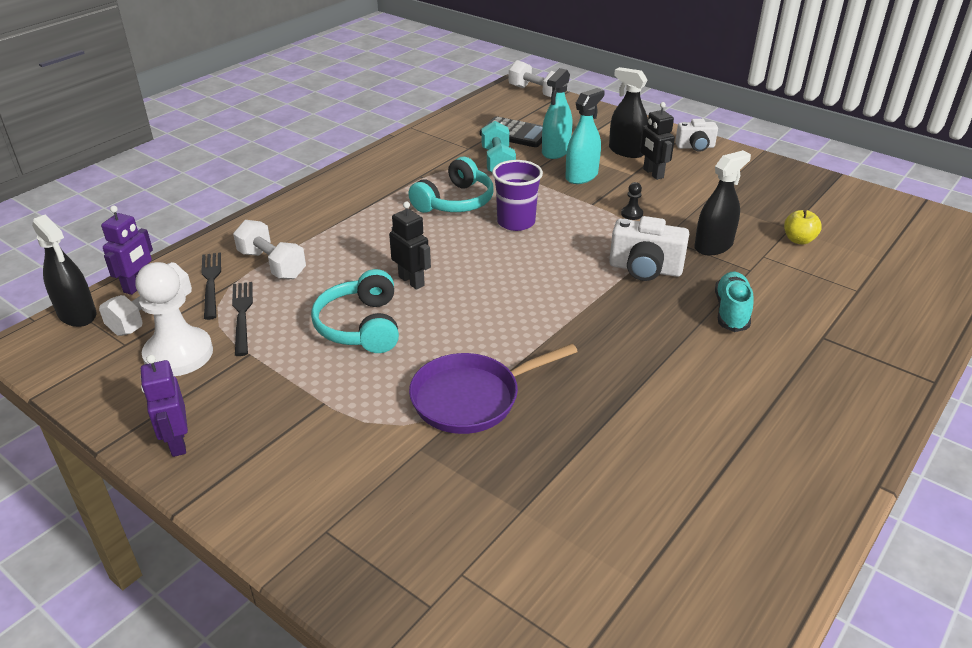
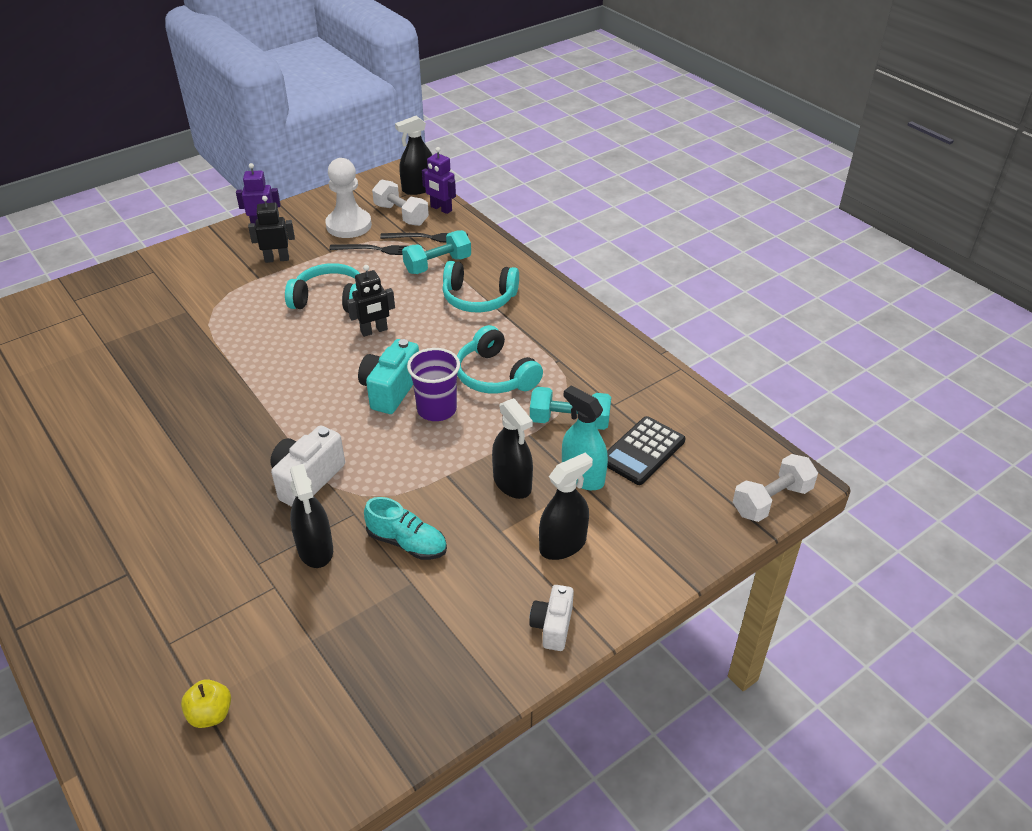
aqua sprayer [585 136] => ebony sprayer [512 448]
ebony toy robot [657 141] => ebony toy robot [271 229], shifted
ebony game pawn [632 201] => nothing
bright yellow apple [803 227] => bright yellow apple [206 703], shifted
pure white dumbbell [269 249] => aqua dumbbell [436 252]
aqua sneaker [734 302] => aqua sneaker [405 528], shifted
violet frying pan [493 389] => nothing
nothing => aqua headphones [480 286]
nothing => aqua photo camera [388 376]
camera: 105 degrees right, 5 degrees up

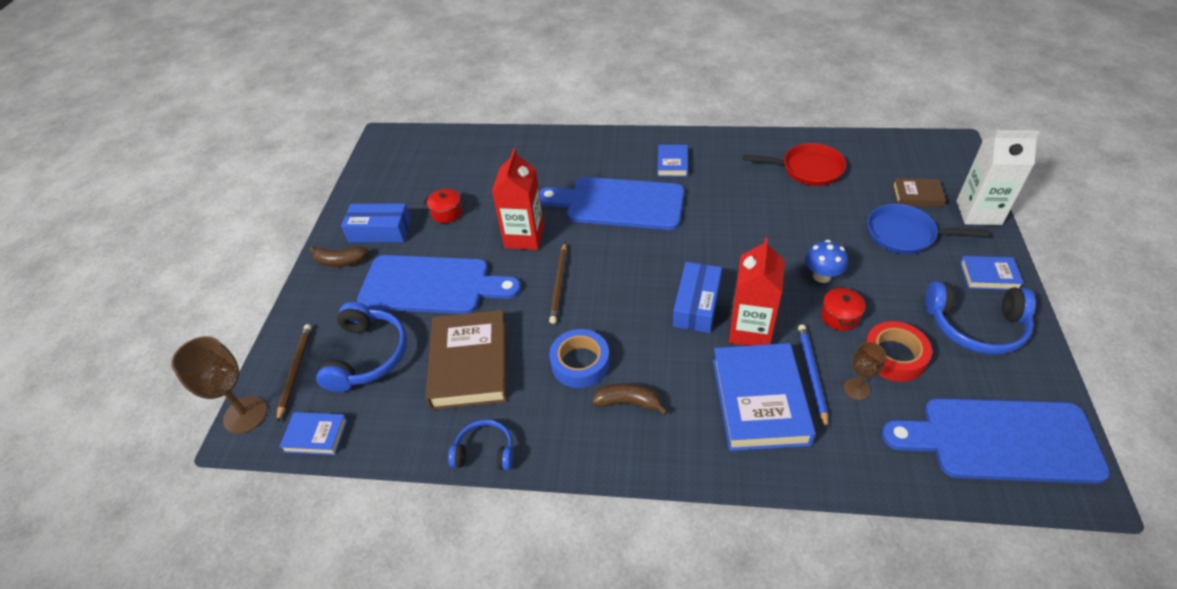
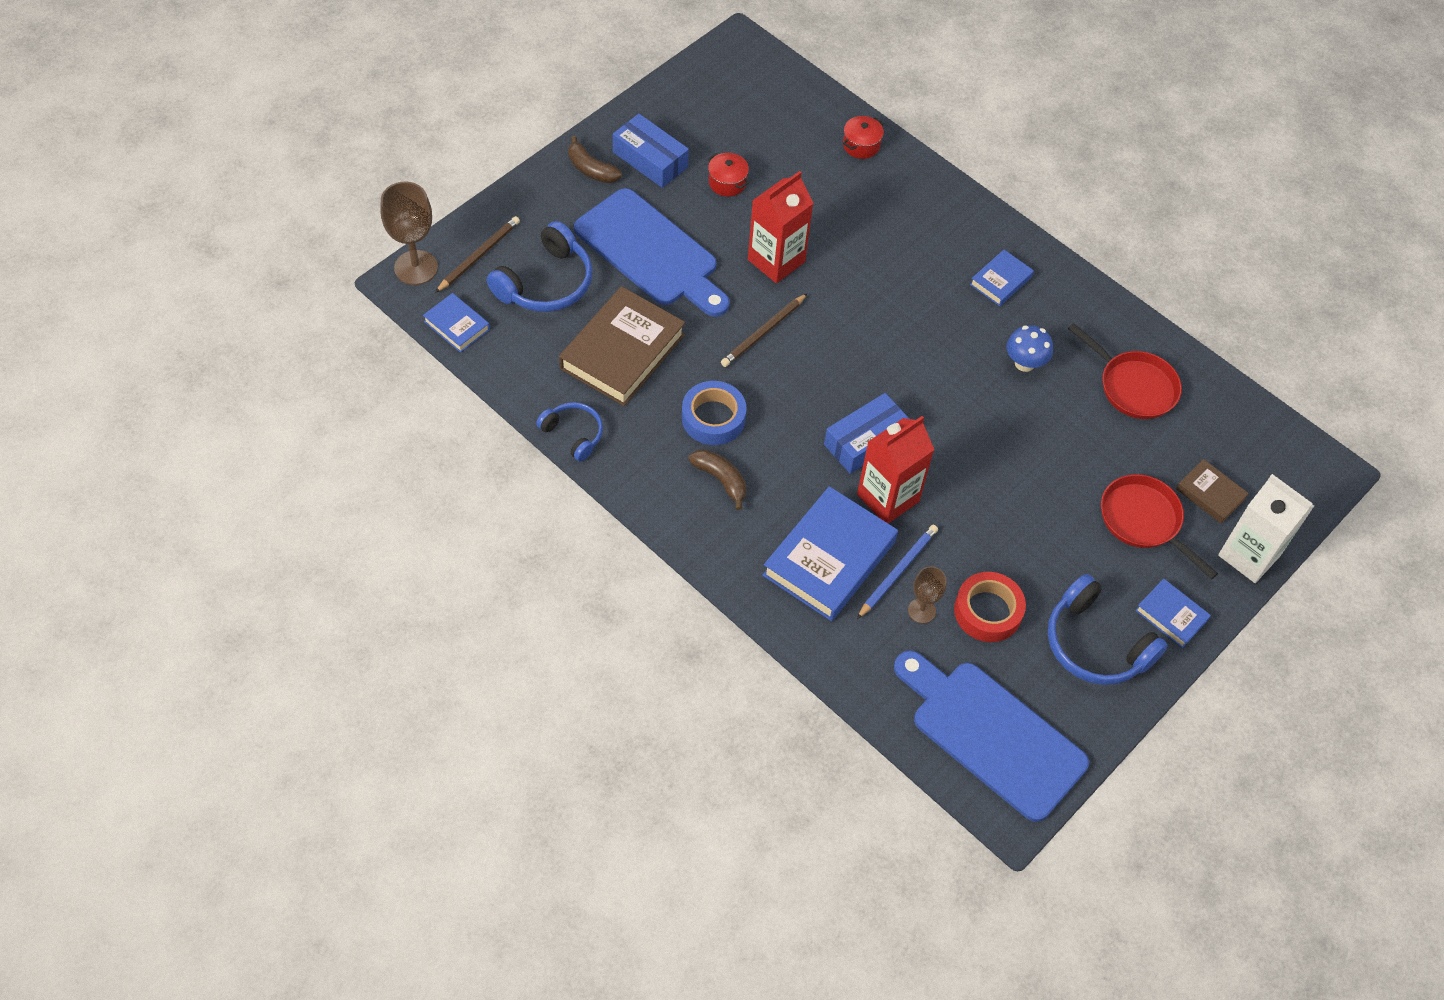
cobalt cutting board [612 203] => nothing
cobalt frying pan [928 229] => scarlet frying pan [1159 526]
cobalt fungus [826 261] => cobalt fungus [1030 348], shifted
scarlet stockpot [843 308] => scarlet stockpot [863 137], shifted
camera: 30 degrees right, 10 degrees up

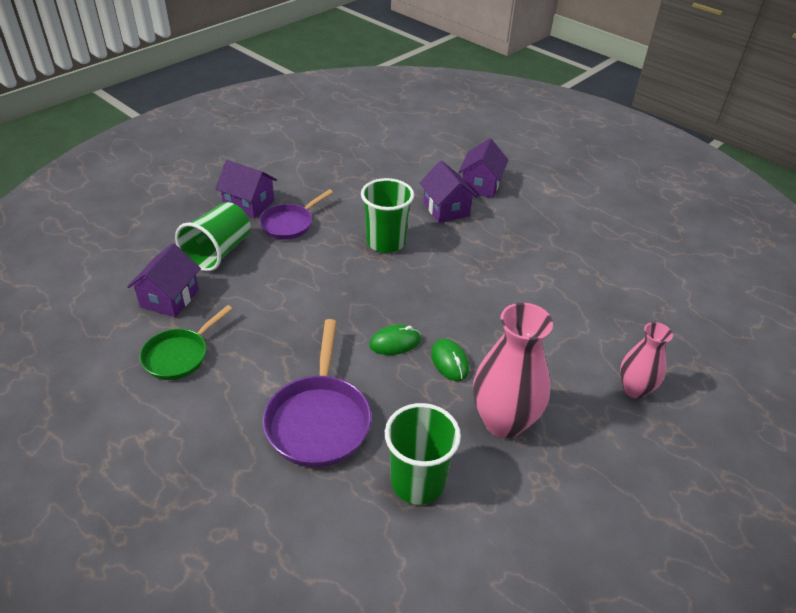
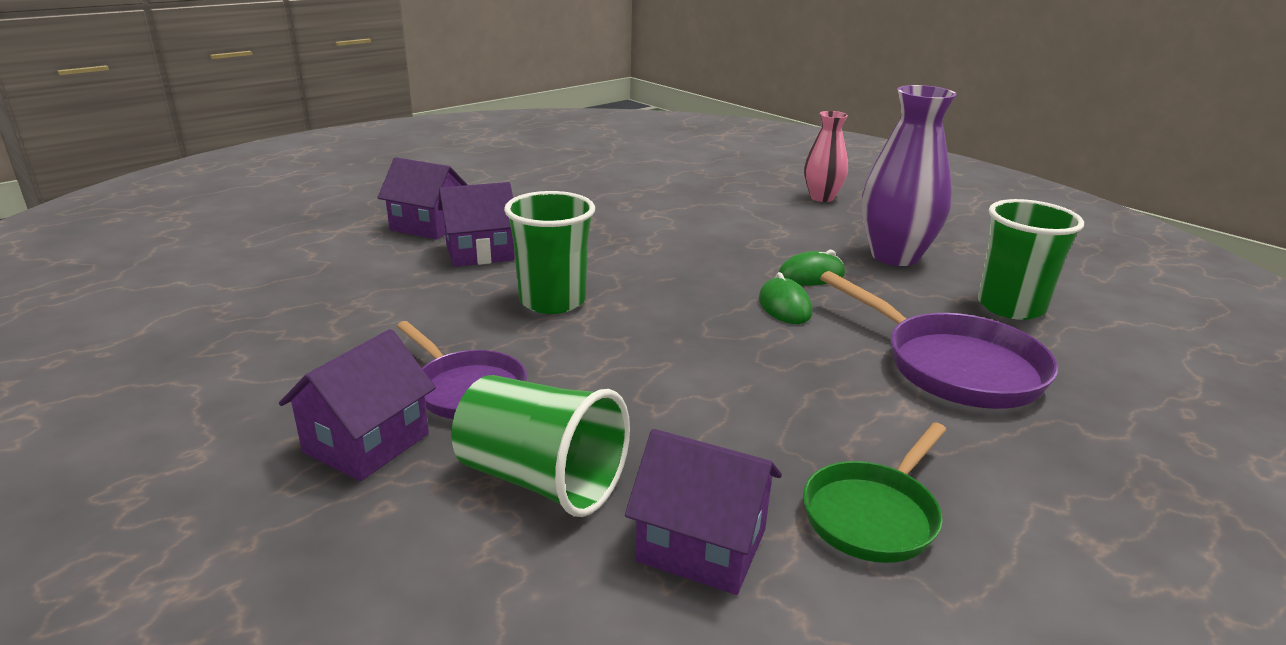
pink tall vase [513 370] => violet tall vase [909 175]
leaf-green frying pan [186 342] => leaf-green frying pan [874 492], 90 degrees clockwise
violet frying pan [317 393] => violet frying pan [939 340], 45 degrees clockwise
camera: 85 degrees left, 15 degrees down

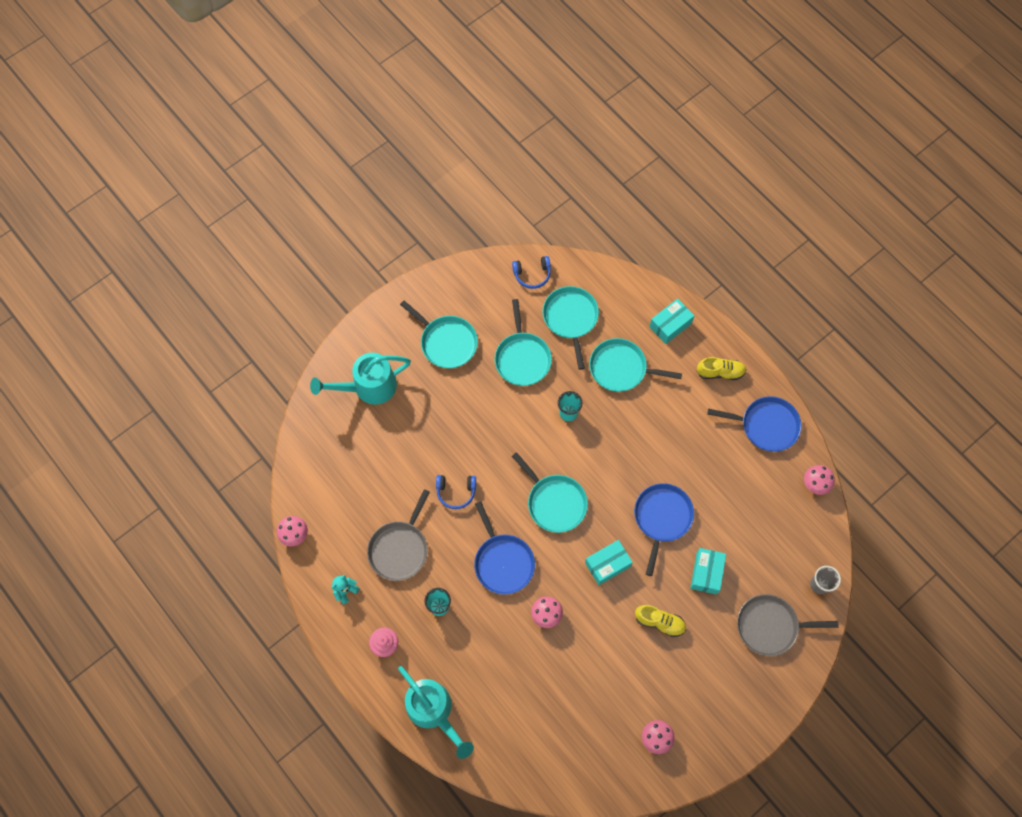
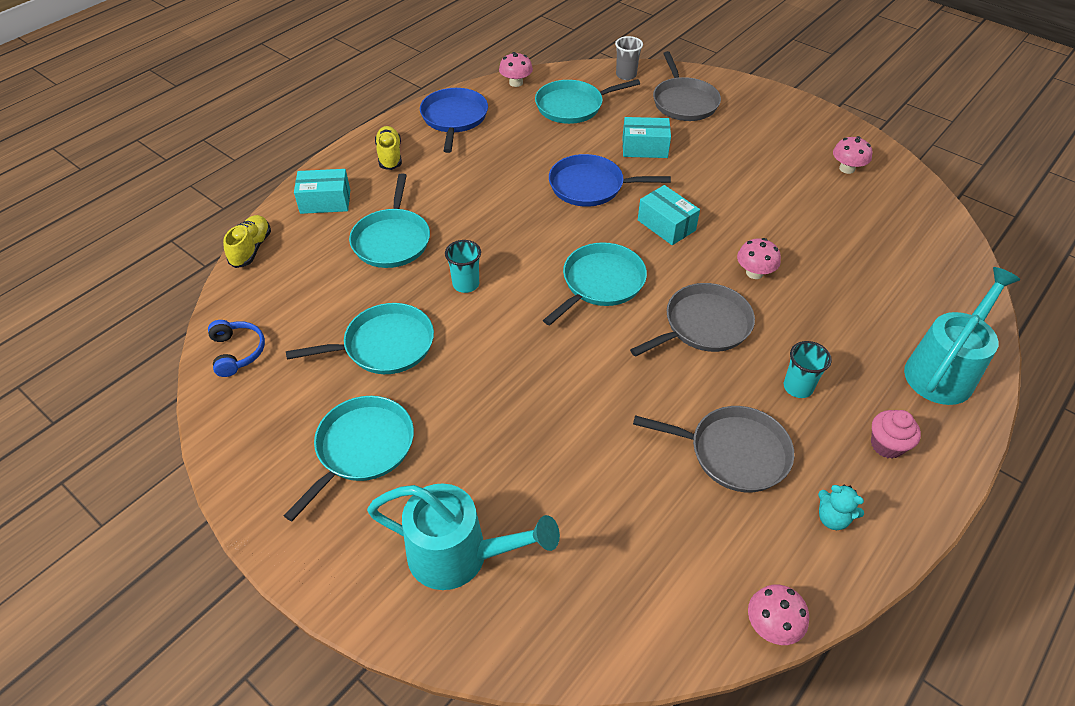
aqua frying pan [570 328] => aqua frying pan [587 101], shifted
aqua package [671 321] => aqua package [322 191], 45 degrees counterclockwise
aqua watering can [360 379] => aqua watering can [463 536], 45 degrees counterclockwise
cobalt headphones [456 492] => nothing
cobalt frying pan [504 548] => ash-grey frying pan [692 320]
bright yellow sneaker [660 621] => bright yellow sneaker [247 241], shifted
camera: 100 degrees left, 20 degrees down

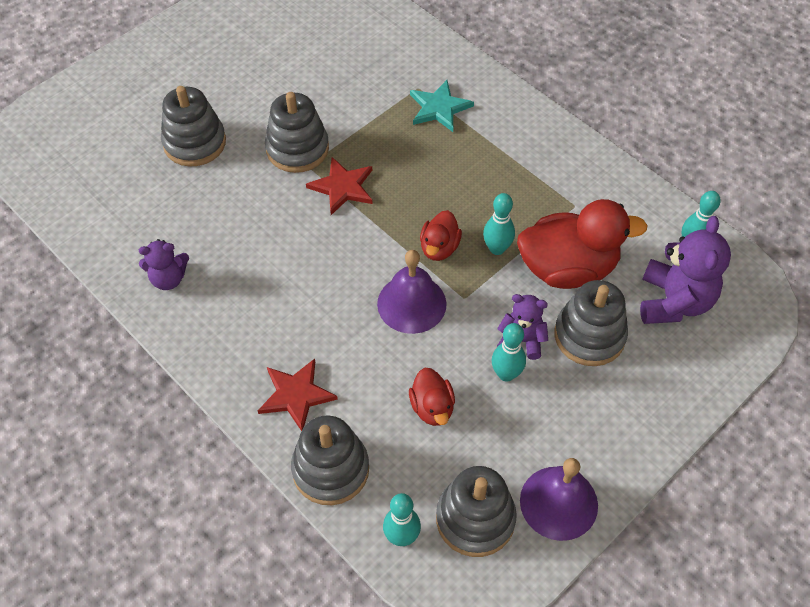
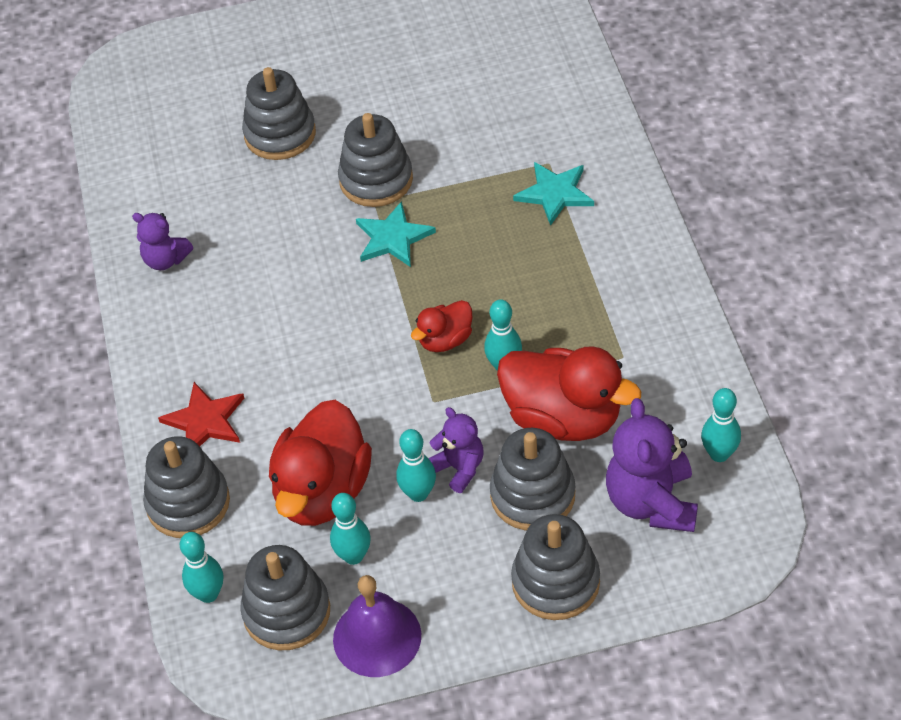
scarlet star [339 186] => aqua star [396 234]
violet teddy bear [685 270] => violet teddy bear [652 465], 135 degrees clockwise
violet hand bell [411 292] => nothing
scarlet rubber duck [432 397] => scarlet rubber duck [320 463], x1.95
nothing => aqua tenpin [350 529]
nothing => ash-grey stacking toy [555 567]
camera: 35 degrees right, 5 degrees down

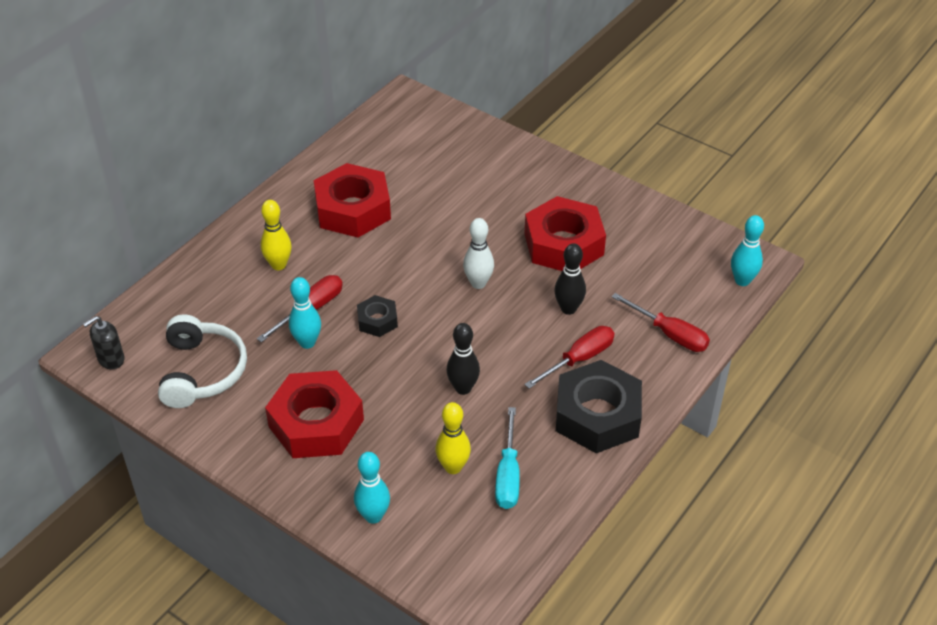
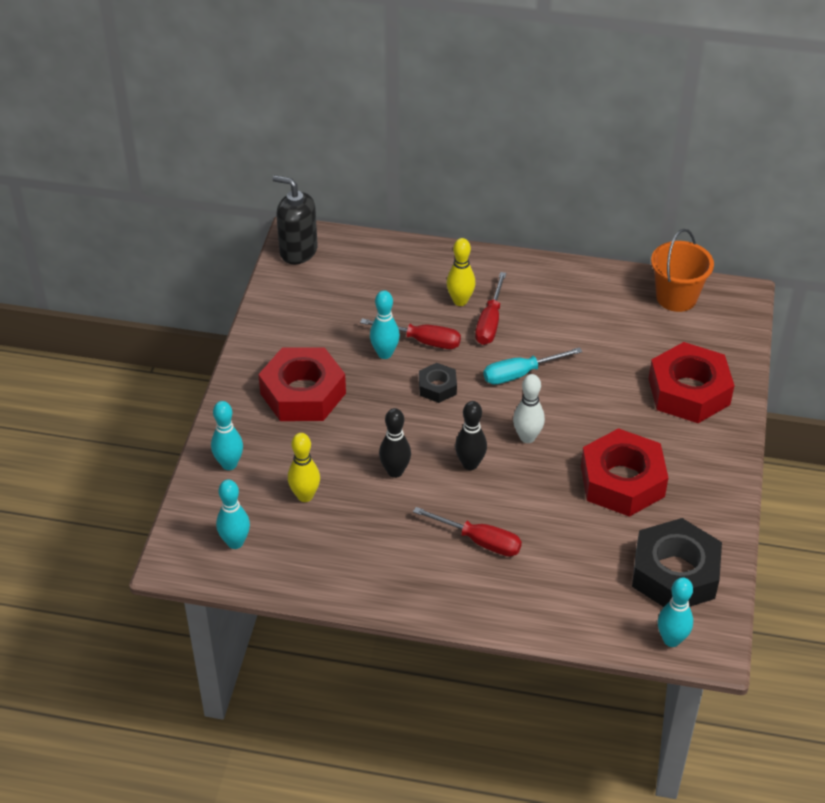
scarlet nut [352 200] => scarlet nut [691 382], shifted
ebony tenpin [570 279] => ebony tenpin [471 435], shifted
scarlet flat screwdriver [661 322] => scarlet flat screwdriver [490 308], shifted
pure white headphones [202 361] => nothing
ebony soap dispenser [104 342] => ebony soap dispenser [295 219], x1.64
ebony nut [599 406] => ebony nut [677 562], shifted
aqua flat screwdriver [507 458] => aqua flat screwdriver [533 366], shifted
nothing => orange bucket [682 270]
nothing => aqua tenpin [233 514]
camera: 65 degrees right, 0 degrees up

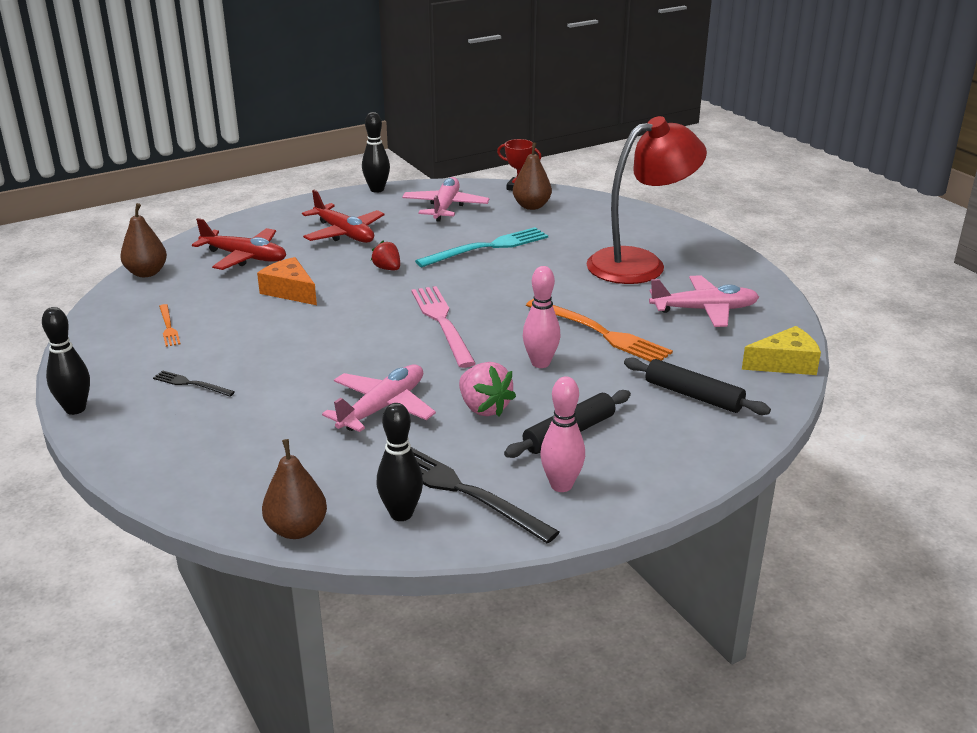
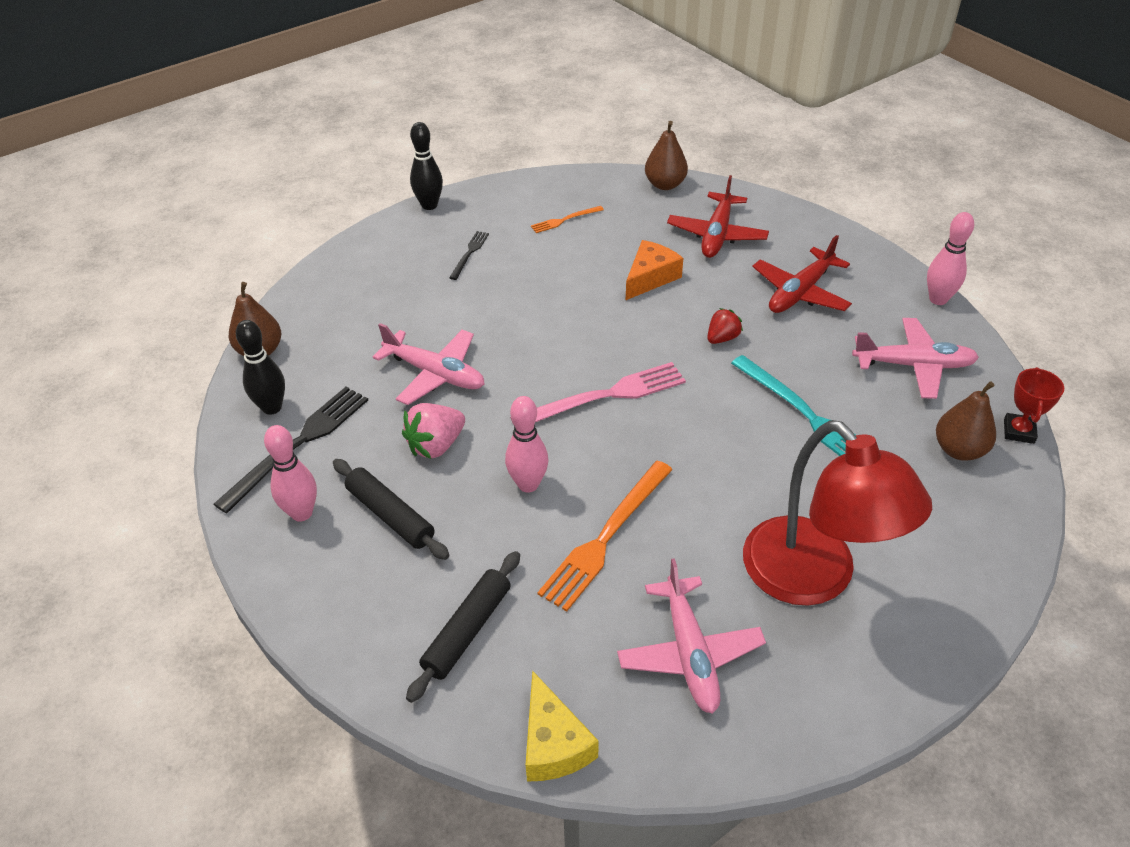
ebony tenpin [376 152] => pink tenpin [950 258]
camera: 85 degrees right, 15 degrees up

